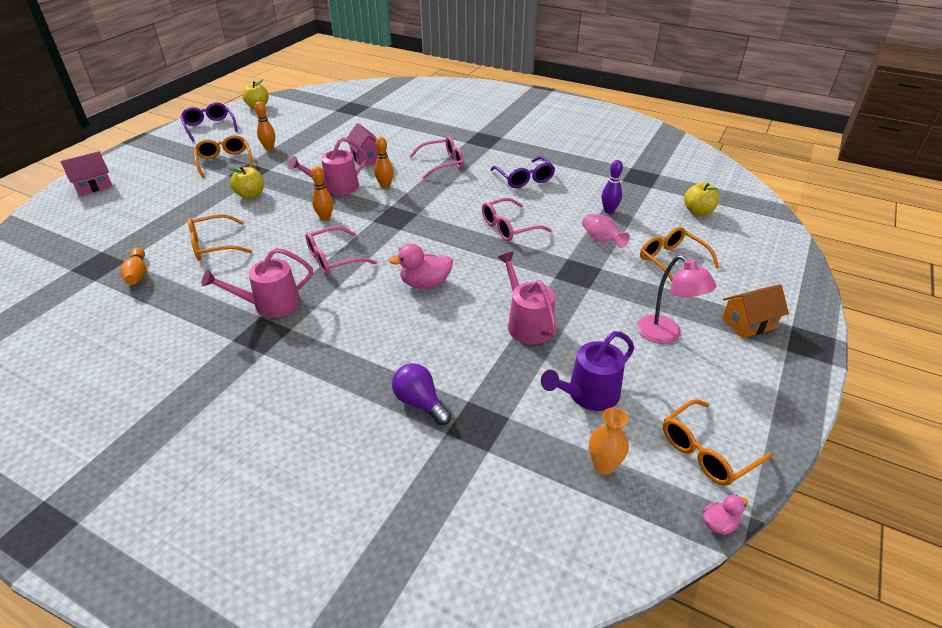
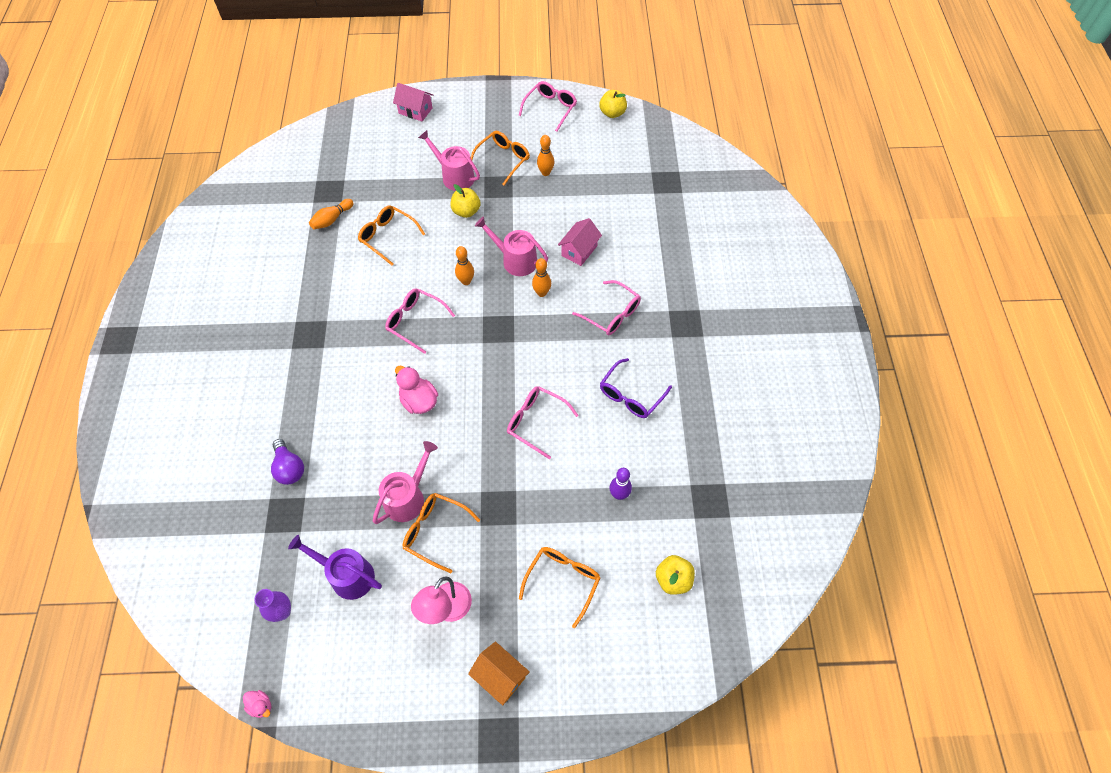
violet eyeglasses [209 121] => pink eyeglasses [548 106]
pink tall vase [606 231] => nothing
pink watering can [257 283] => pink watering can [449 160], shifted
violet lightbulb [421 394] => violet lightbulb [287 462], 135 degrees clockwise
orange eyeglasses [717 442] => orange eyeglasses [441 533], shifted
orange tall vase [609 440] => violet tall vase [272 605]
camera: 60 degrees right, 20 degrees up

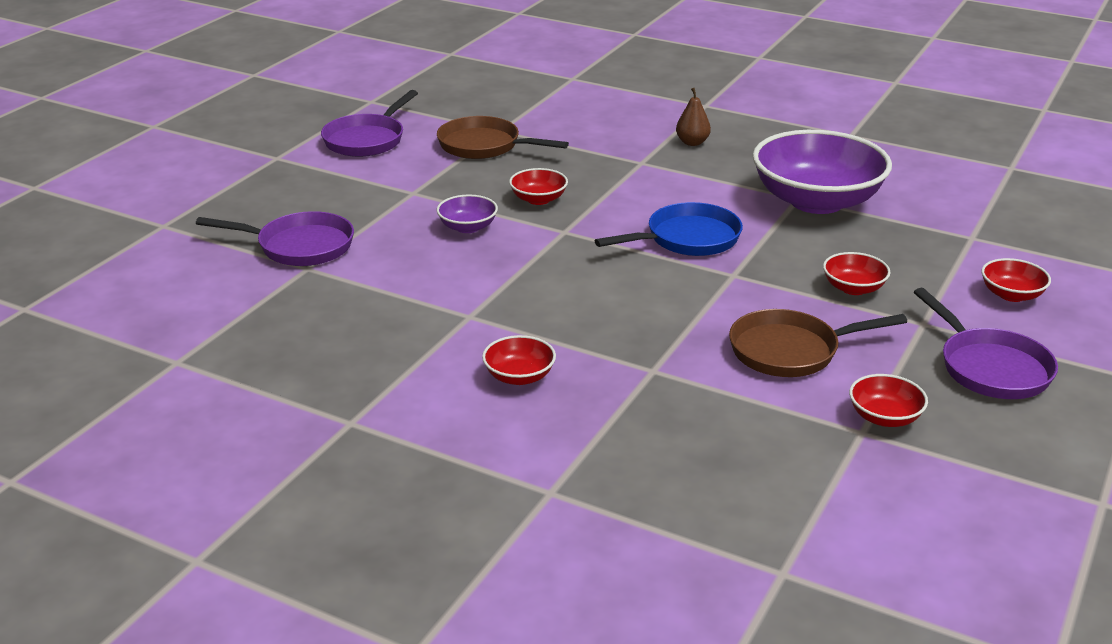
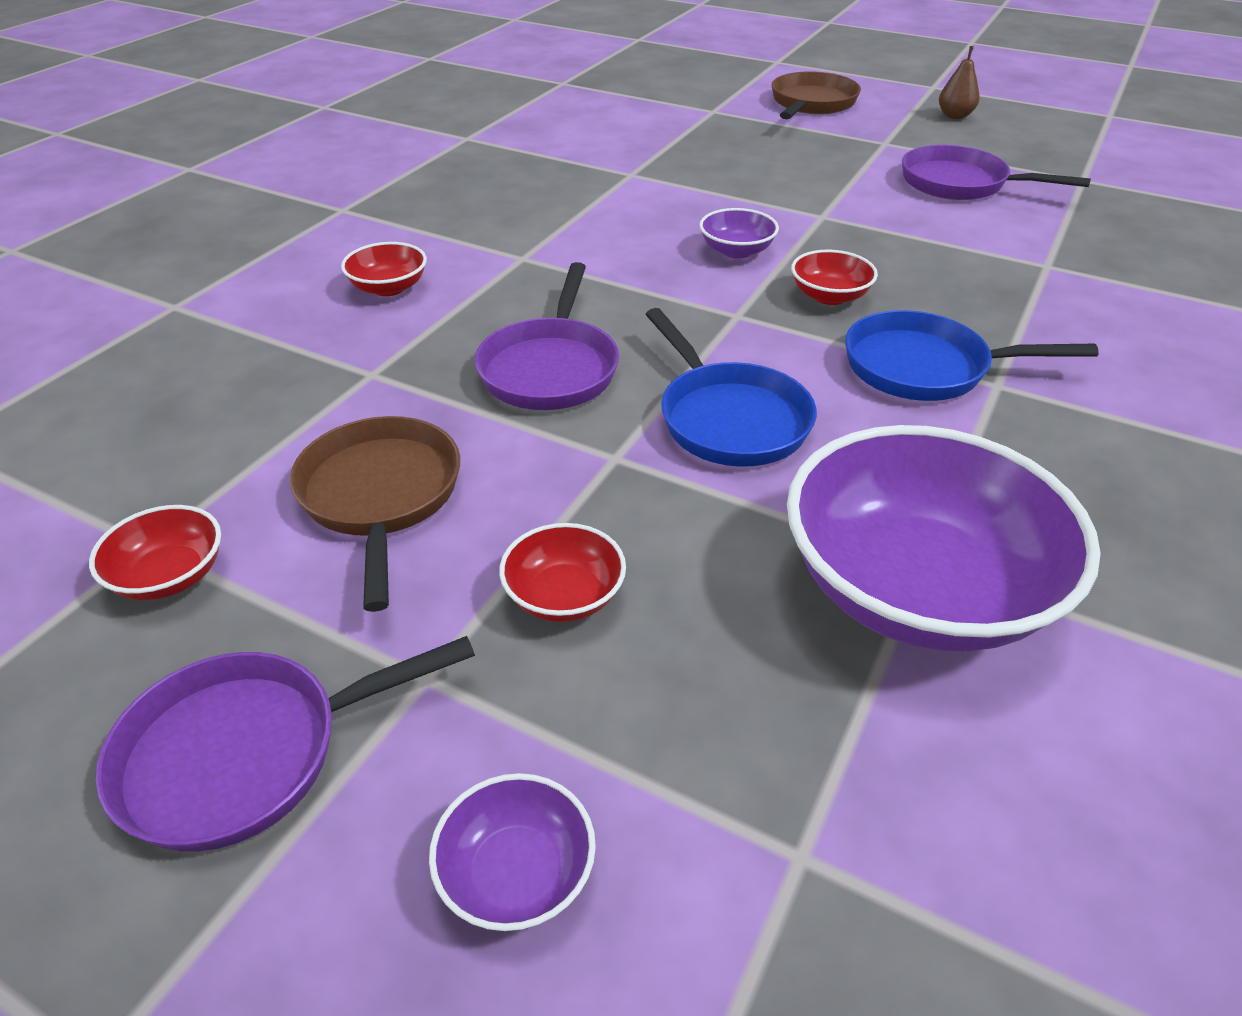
brown pear fruit [693 117] => brown pear fruit [959 82], shifted
brown frying pan [503 137] => brown frying pan [816 95], shifted
violet frying pan [275 238] => violet frying pan [547 336], shifted
scarlet deep dish [1016 280] => violet deep dish [512 852]
nothing => cobalt frying pan [972 355]
camera: 90 degrees right, 10 degrees up

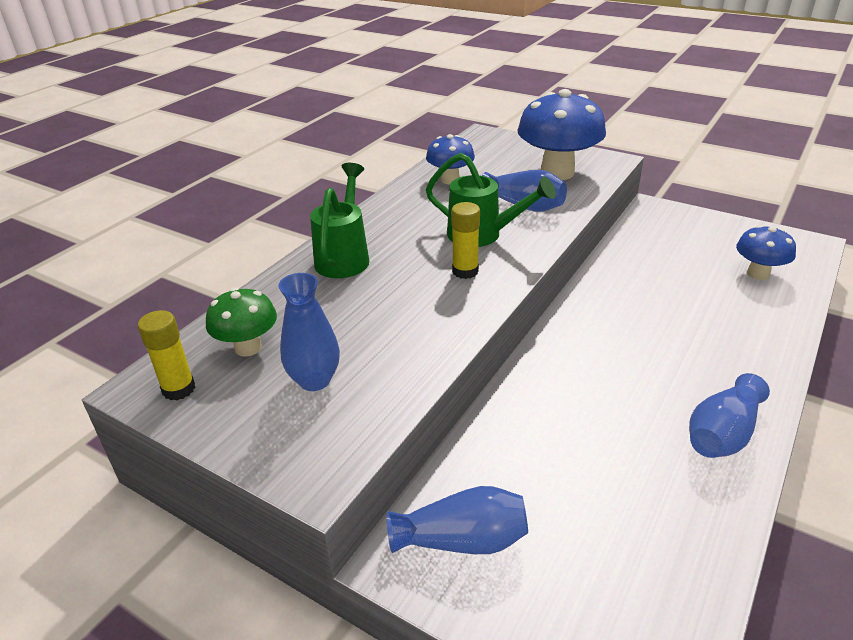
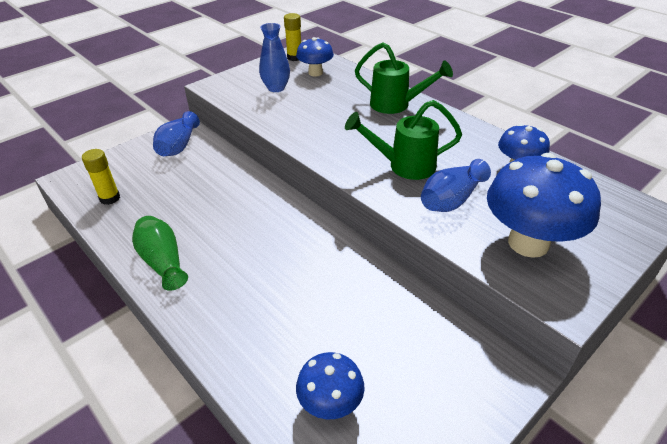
leaf-green watering can [491 200] => leaf-green watering can [403 140], 45 degrees clockwise
bright yellow glue [465 240] => bright yellow glue [101 177], shifted
leaf-green fungus [241 322] => cobalt fungus [315 56]
cobalt tall vase [729 415] => leaf-green tall vase [160 253]
camera: 105 degrees right, 5 degrees up

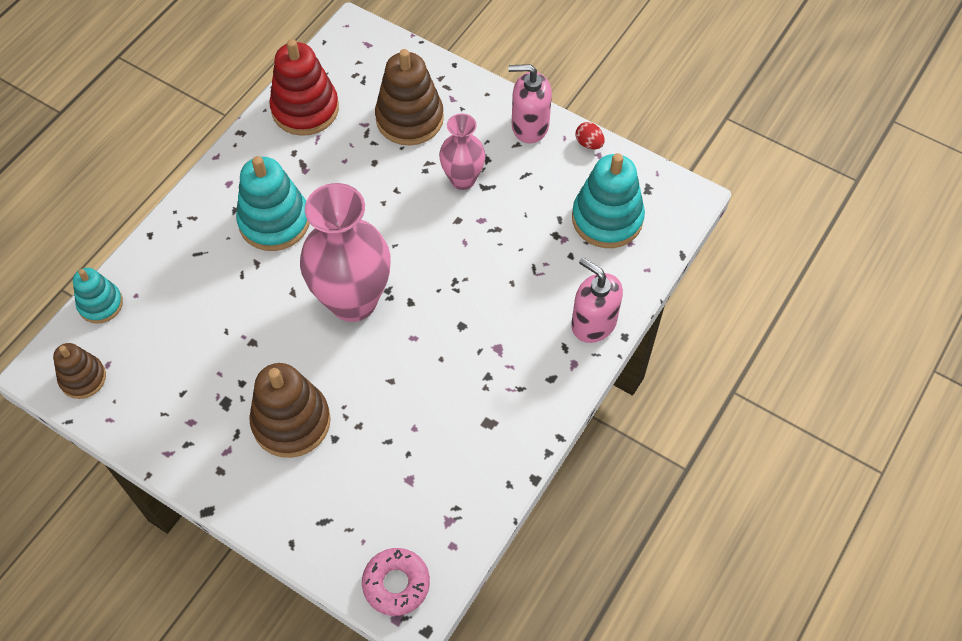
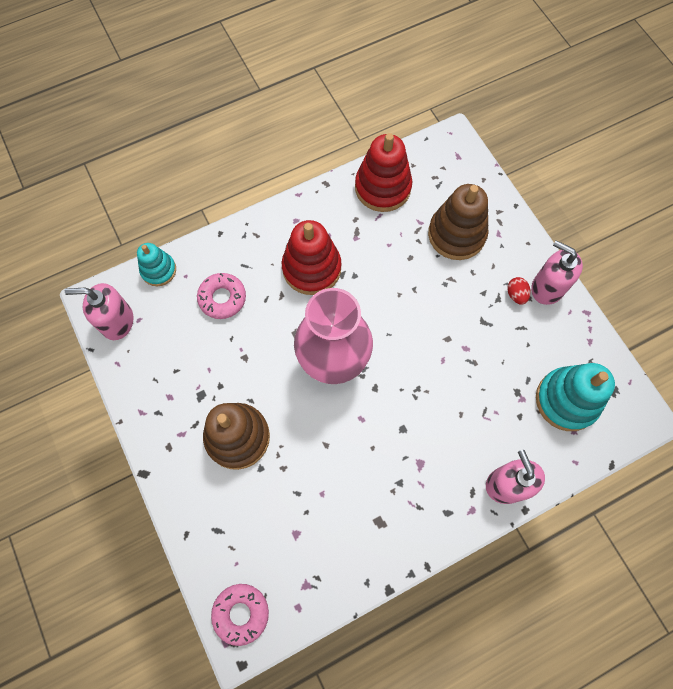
pink tall vase [462 151] => nothing
scarlet egg [590 136] => scarlet egg [518 291], shifted
aqua stacking toy [272 203] => scarlet stacking toy [311 257]
brown stacking toy [79 371] => pink soap dispenser [99 311]
nothing => pink glazed donut [221 296]
camera: 30 degrees right, 10 degrees up

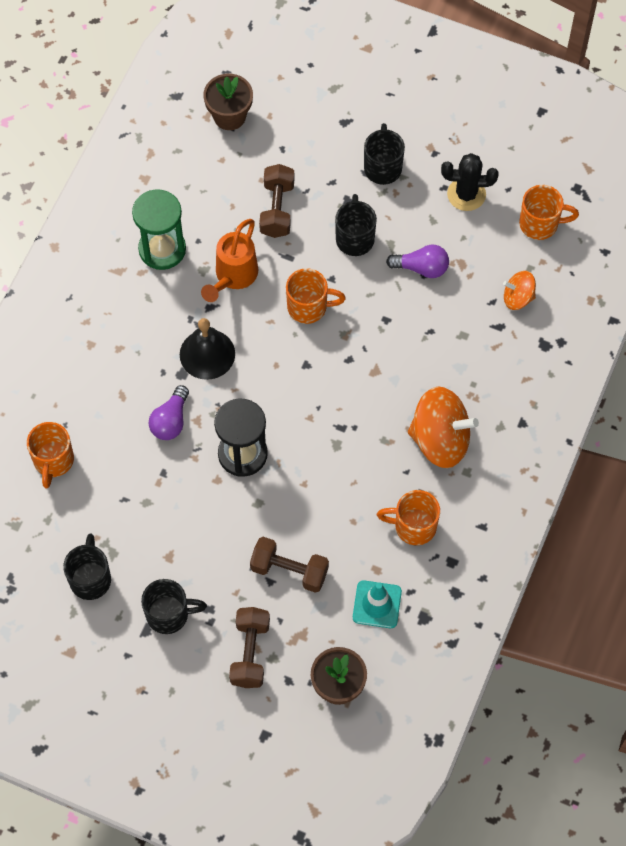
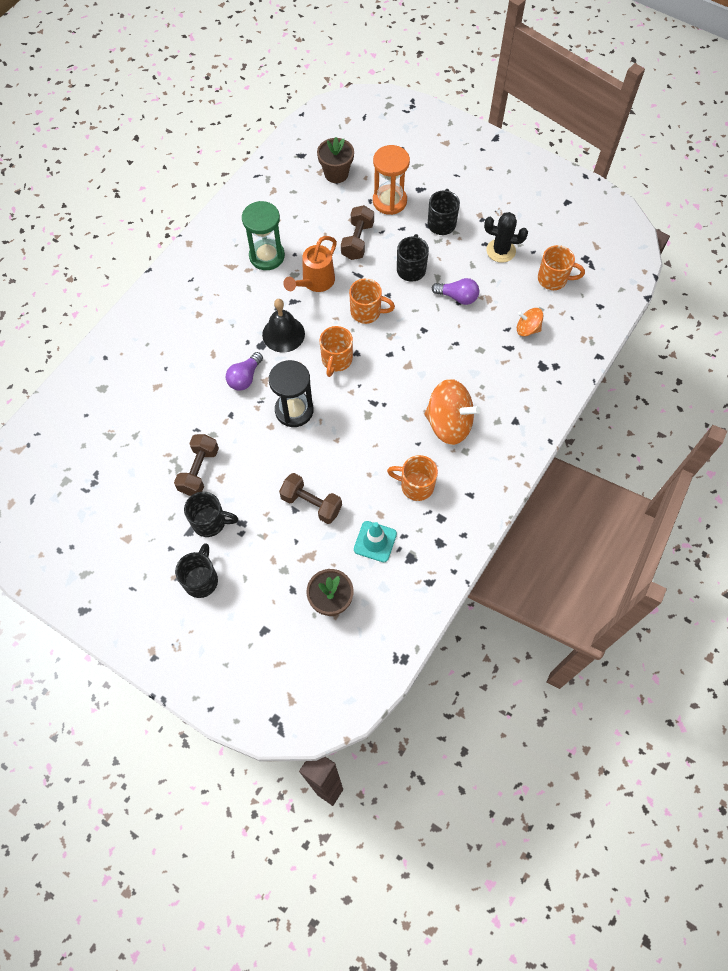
orange coffee mug [50 455] => orange coffee mug [336 351], shifted
ebony coffee mug [87 566] => ebony coffee mug [196 570], shifted
brown dumbbell [249 647] => brown dumbbell [196 465], shifted
nothing => orange sandglass [391 180]
camera: 10 degrees right, 0 degrees up

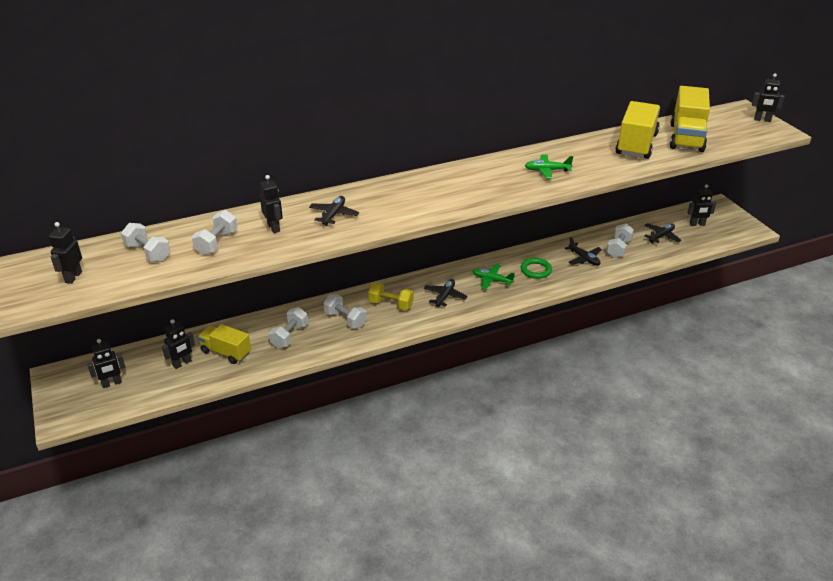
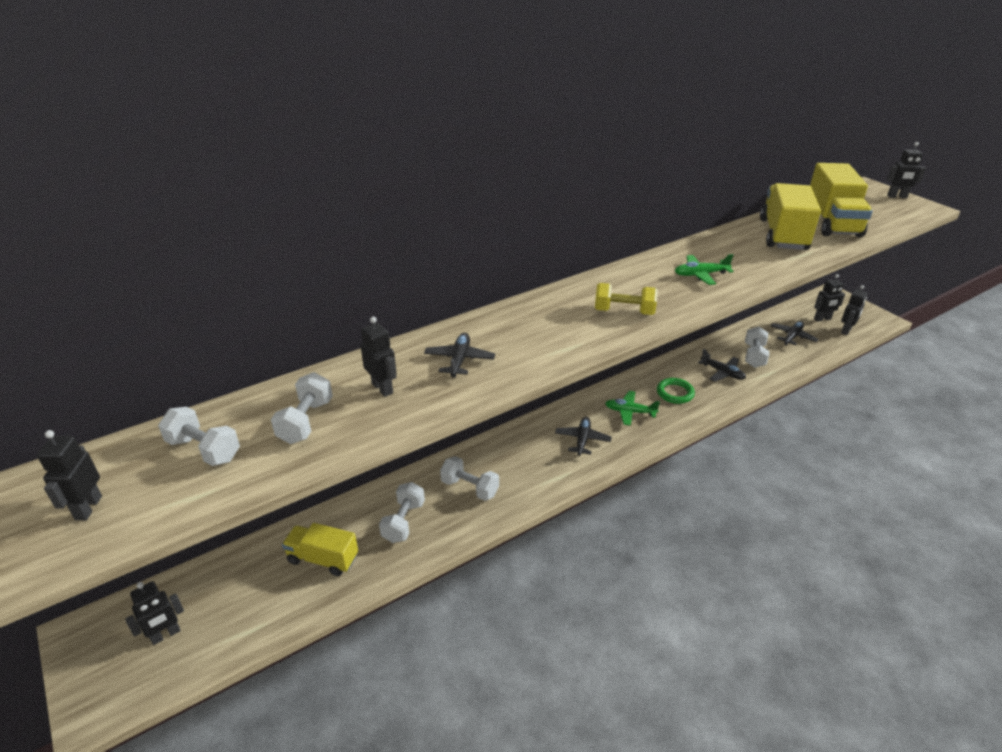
bright yellow dumbbell [391 296] => bright yellow dumbbell [626 299], shifted
ebony toy robot [178 344] => ebony toy robot [854 310], shifted
camera: 10 degrees left, 0 degrees up

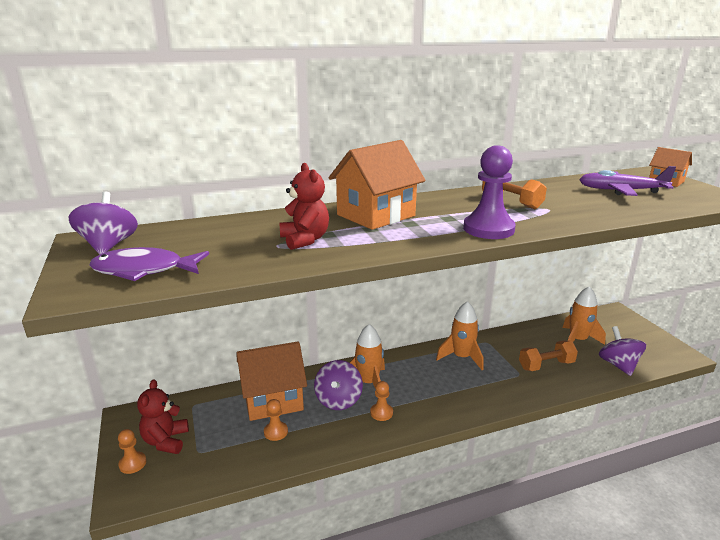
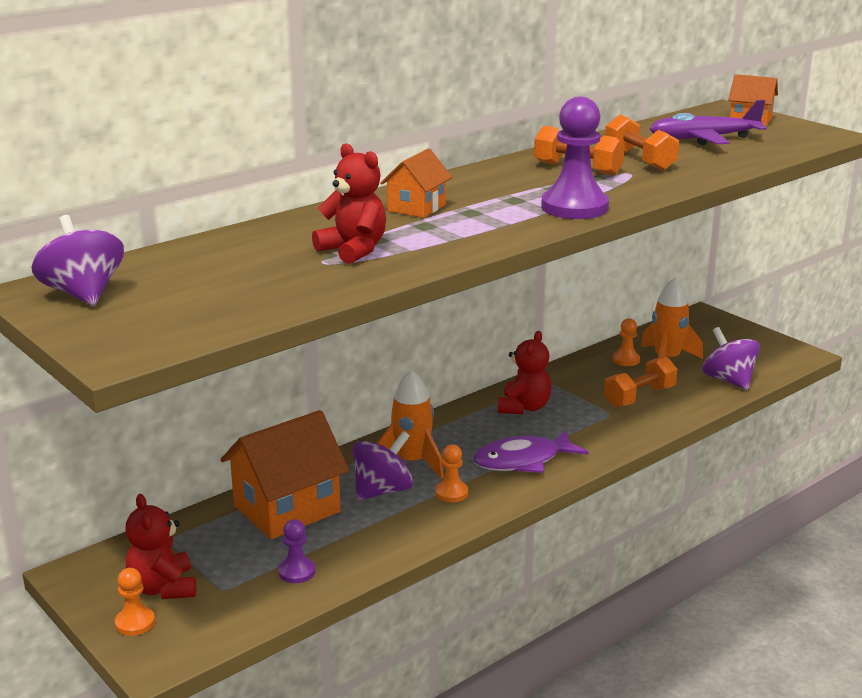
orange house [377 185] => orange house [416 183], x0.55
violet toy fish [149 264] => violet toy fish [530 451], shifted
orange rocket [459 335] => scarlet teddy bear [525 372]
violet spinning top [338 385] => violet spinning top [382 466], 120 degrees counterclockwise
orange game pawn [276 420] => orange game pawn [626 342], shifted
nothing => orange dumbbell [642 143]
nothing => violet game pawn [296 551]
camera: 20 degrees left, 0 degrees up

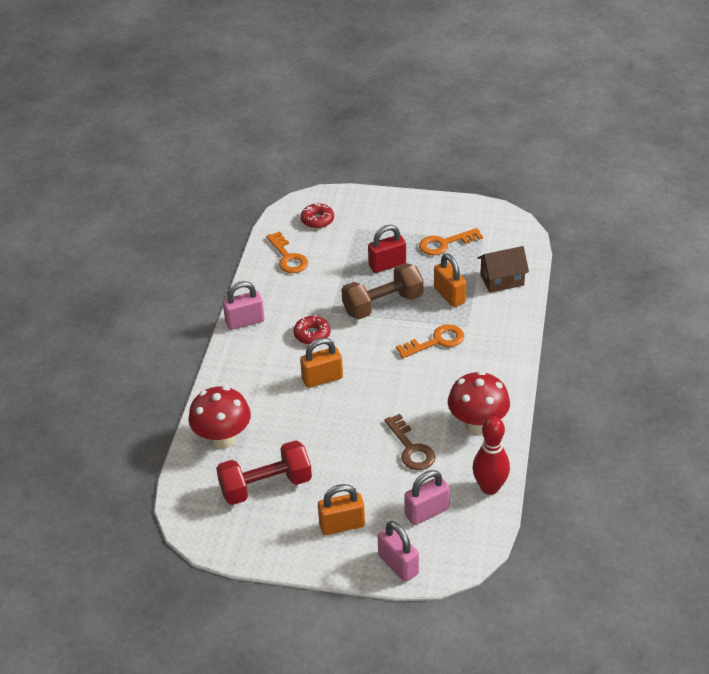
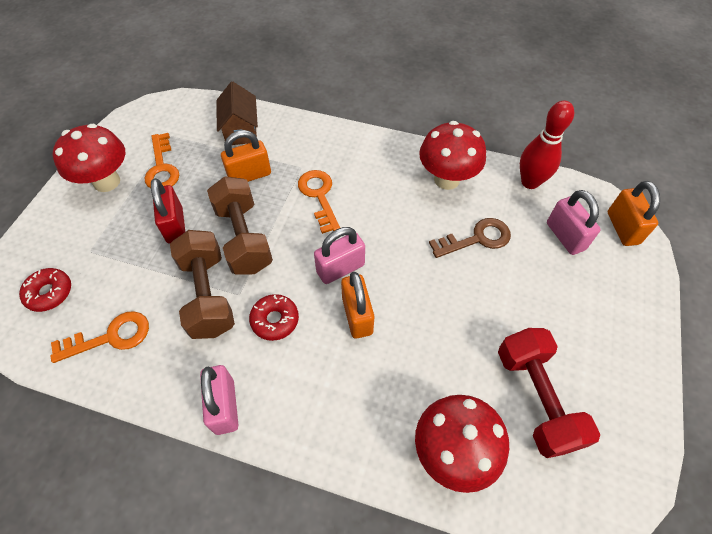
orange small lock [341 509] => orange small lock [634 213], shifted
pink small lock [398 551] => pink small lock [339 255], shifted
nothing => scarlet fungus [88 158]
nothing => brown dumbbell [202 284]
camera: 85 degrees left, 15 degrees up

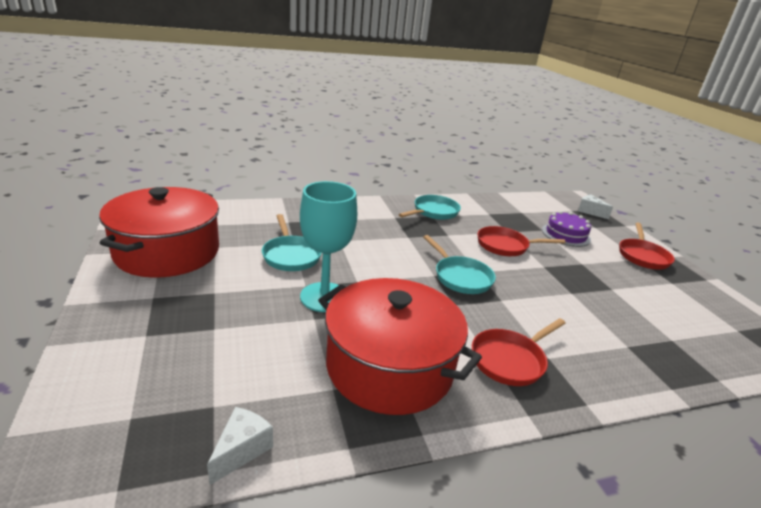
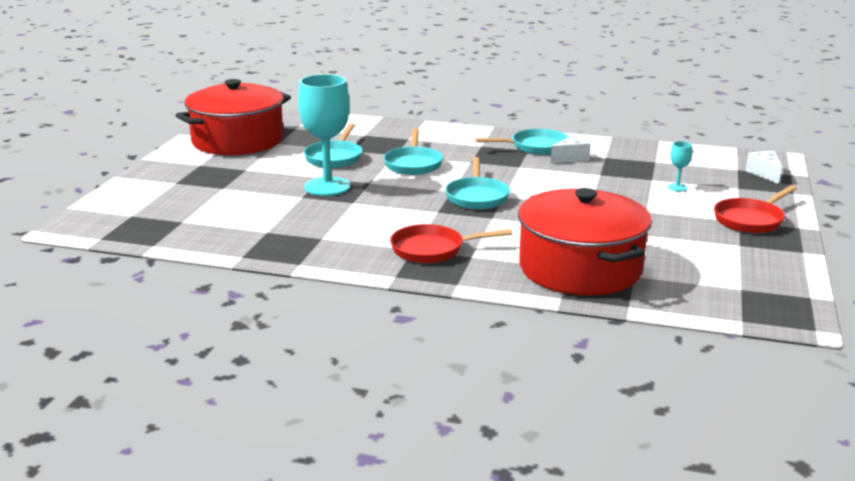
violet gateau [566 229] => aqua wine glass [680 166]
scarlet frying pan [521 241] => nothing
scarlet stockpot [400 346] => scarlet stockpot [585 242], shifted
pure white piece of cheese [240 446] => pure white piece of cheese [571 149], shifted
nothing => aqua frying pan [413 152]
camera: 35 degrees right, 5 degrees down

